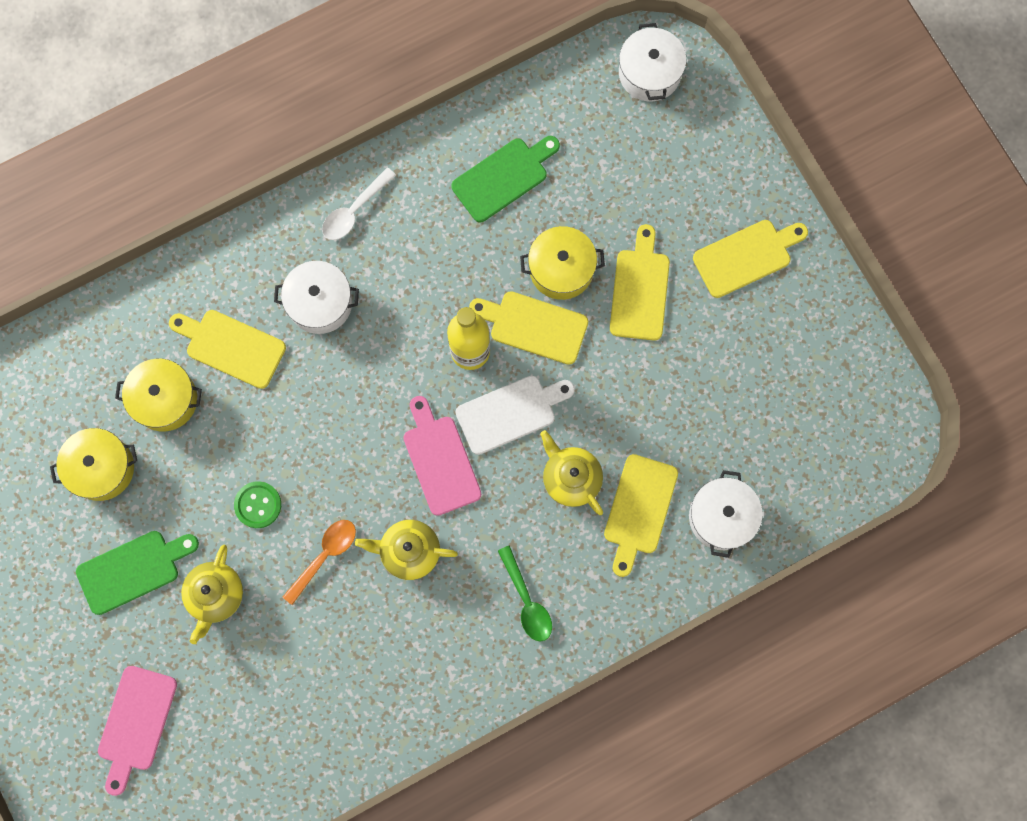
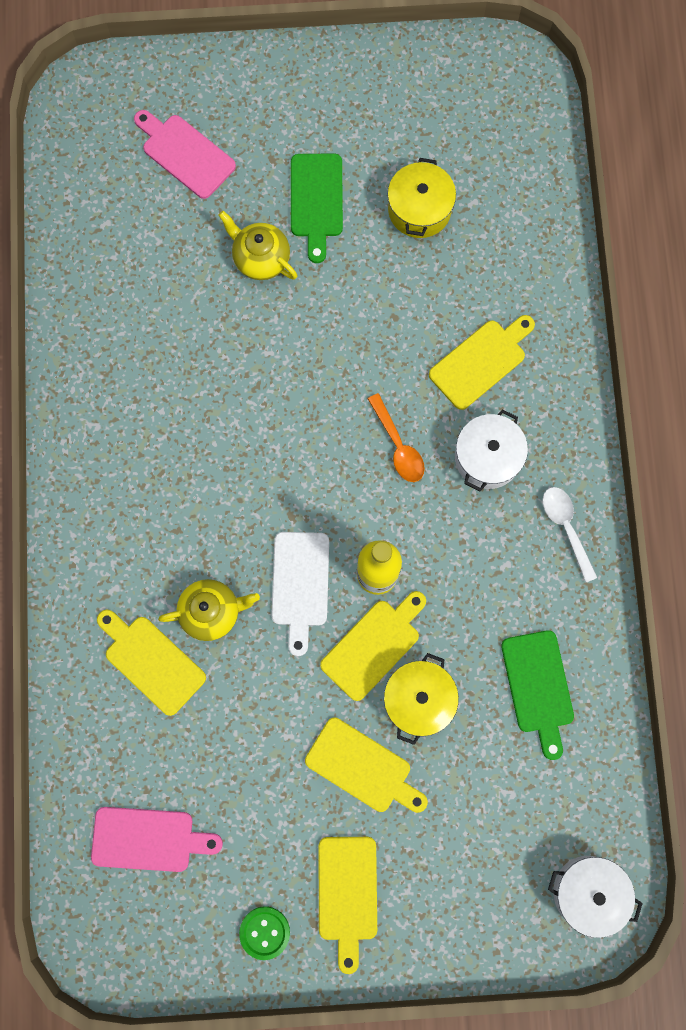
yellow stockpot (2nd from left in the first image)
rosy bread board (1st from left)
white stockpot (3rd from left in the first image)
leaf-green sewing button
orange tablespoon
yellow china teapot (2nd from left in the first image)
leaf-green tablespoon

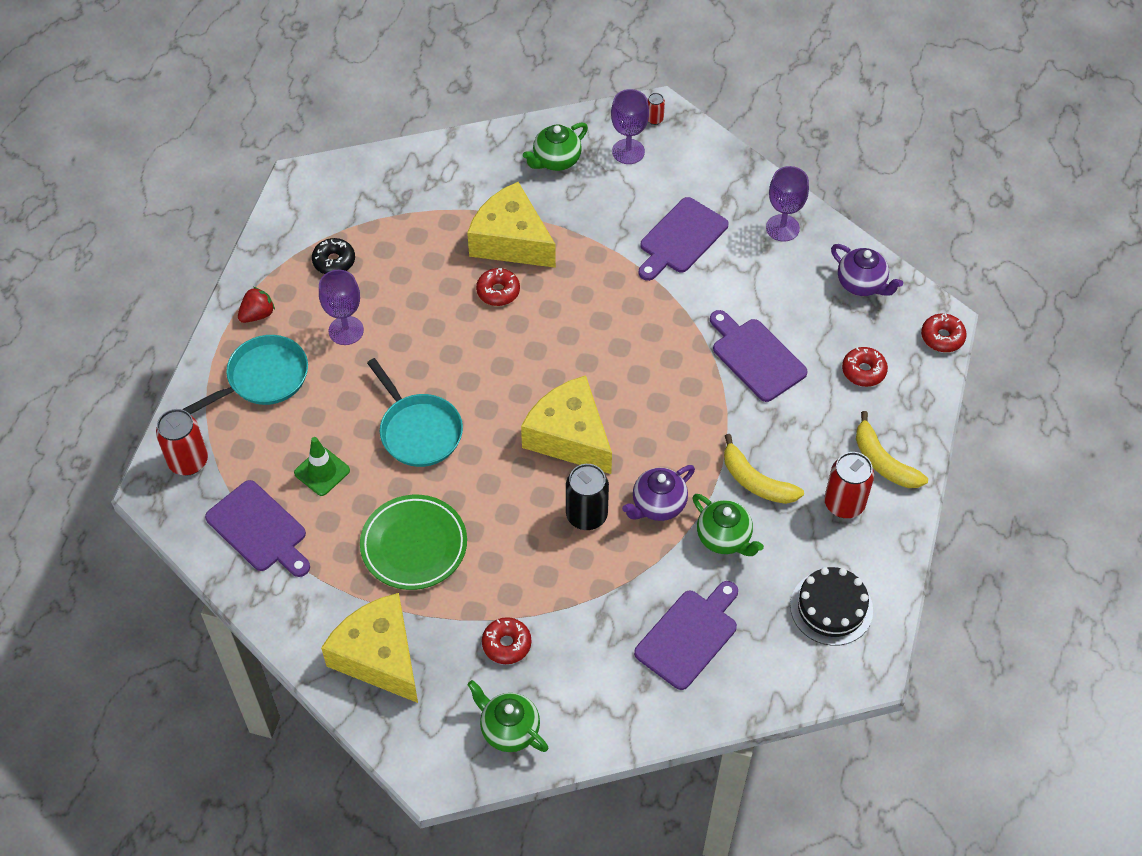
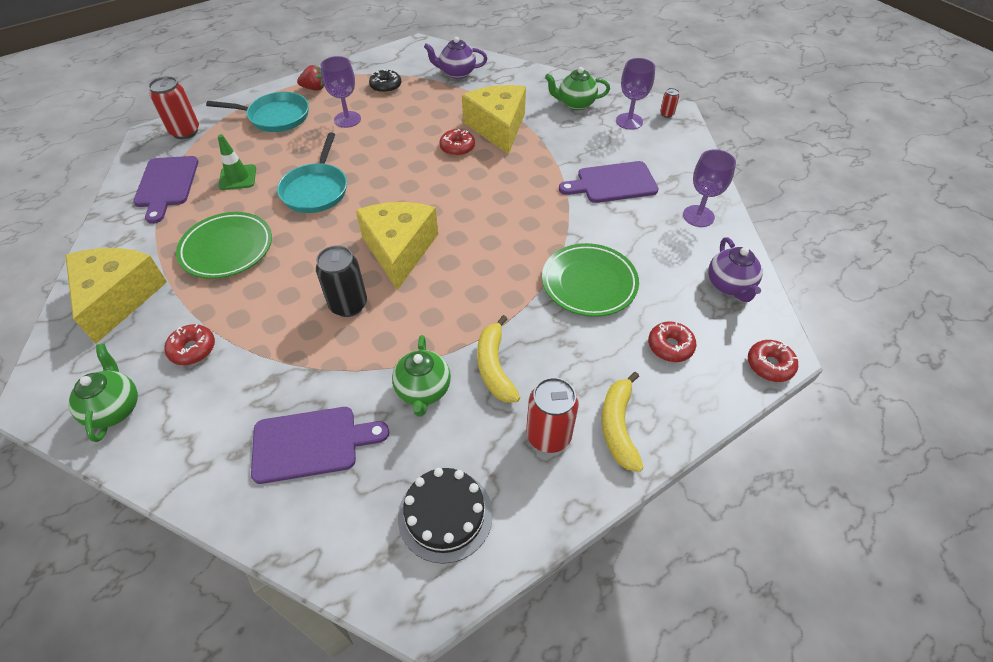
leaf-green plate (2nd from left)
violet china teapot (1st from left)

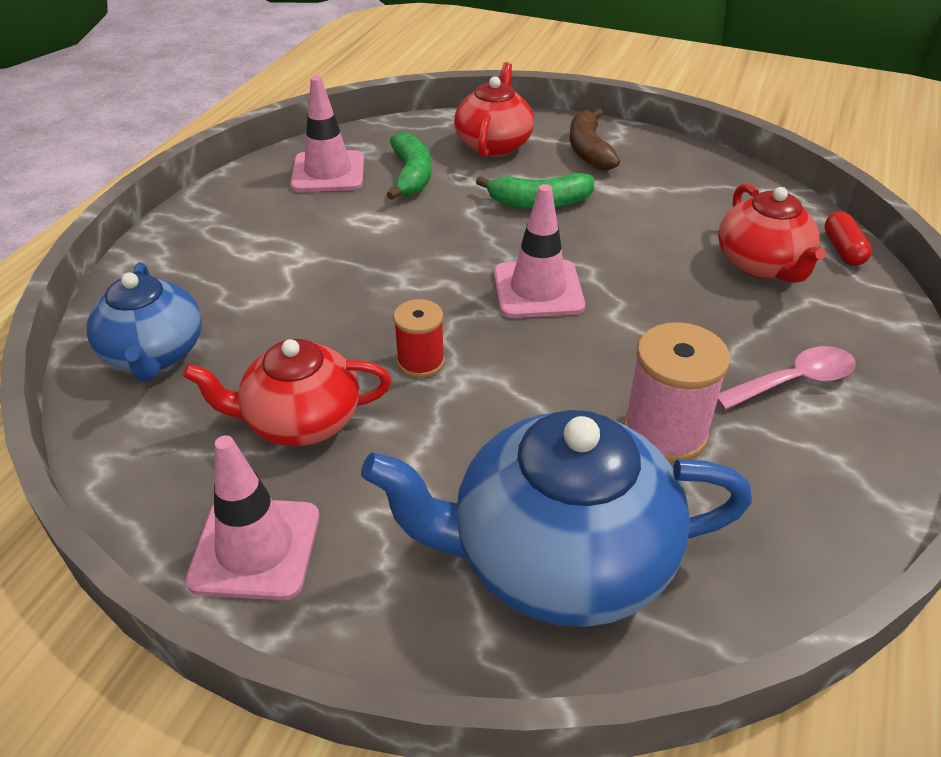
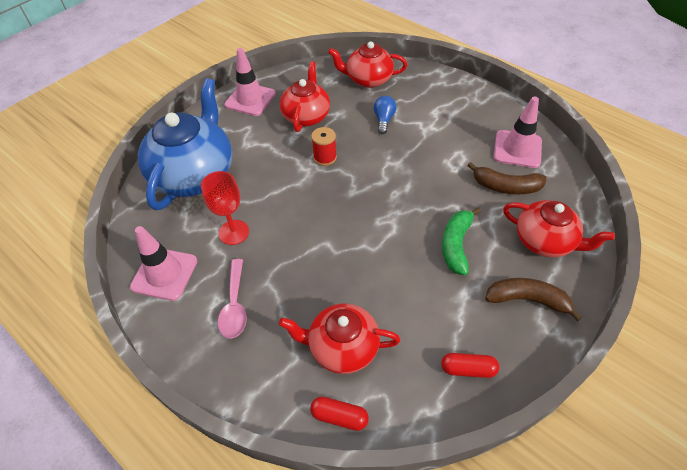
russet banana (1st from left)
rosy traffic cone (1st from left)
scarlet china teapot (3rd from left)
scarlet goblet
cobalt bulb
scarlet pill (2nd from left)

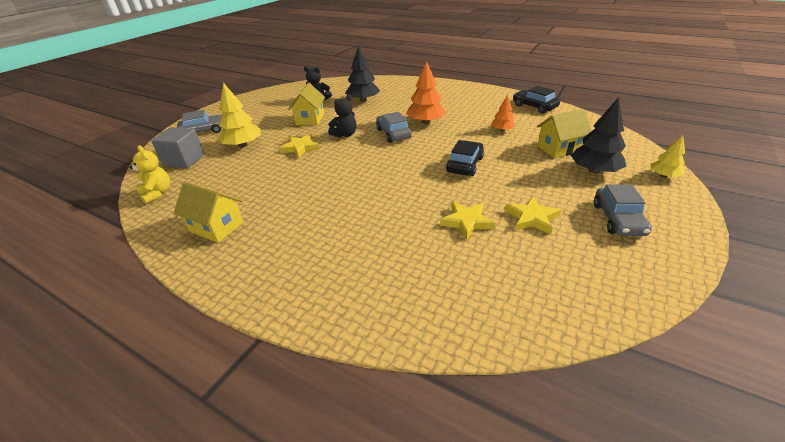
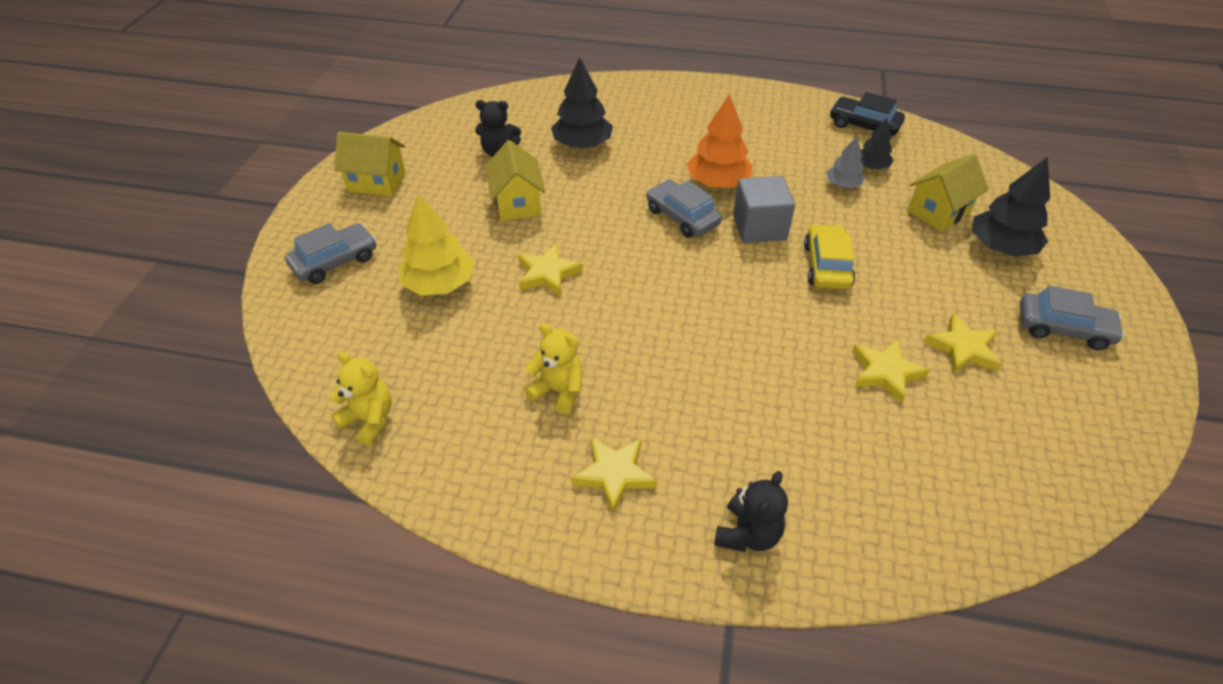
black teddy bear (2nd from left)
gray tree
gray cube
yellow tree (2nd from left in the first image)
yellow automobile
yellow cottage (1st from left)
gray automobile (3rd from left)
black tree (2nd from left)
yellow teddy bear (2nd from left)
yellow star (2nd from left)

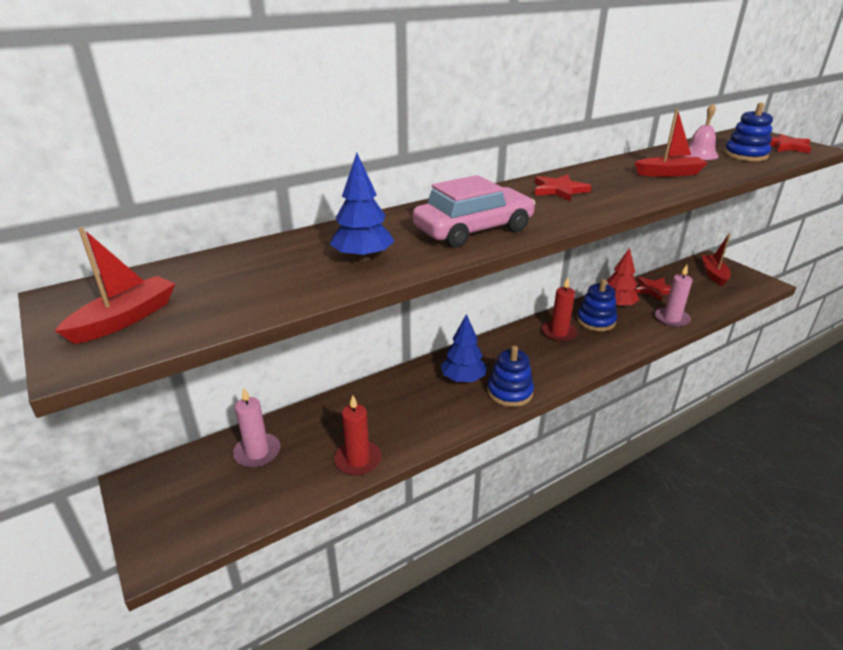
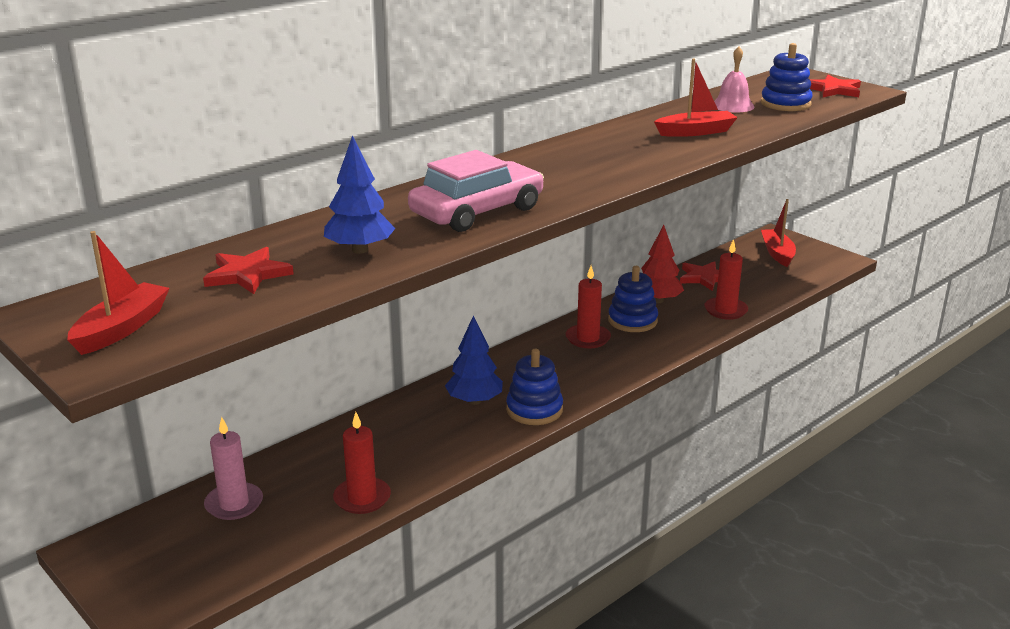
scarlet star (1st from left)
scarlet pillar candle (3rd from left)

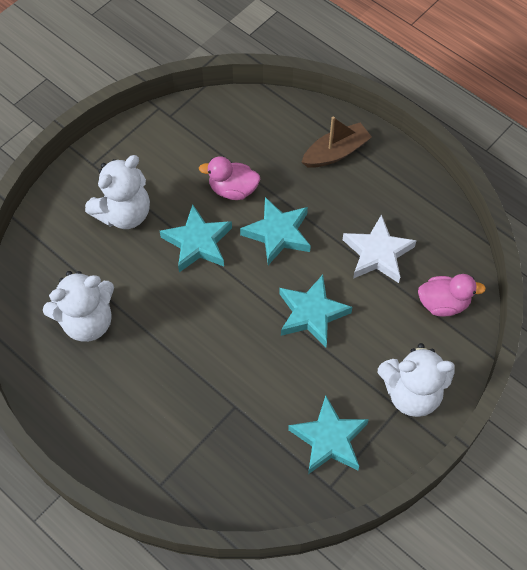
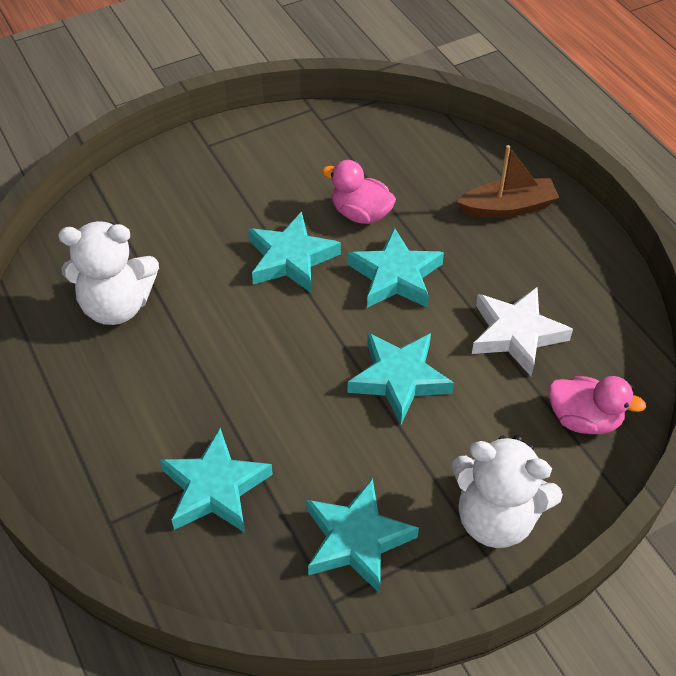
white teddy bear (2nd from left in the first image)
turquoise star (1st from left)

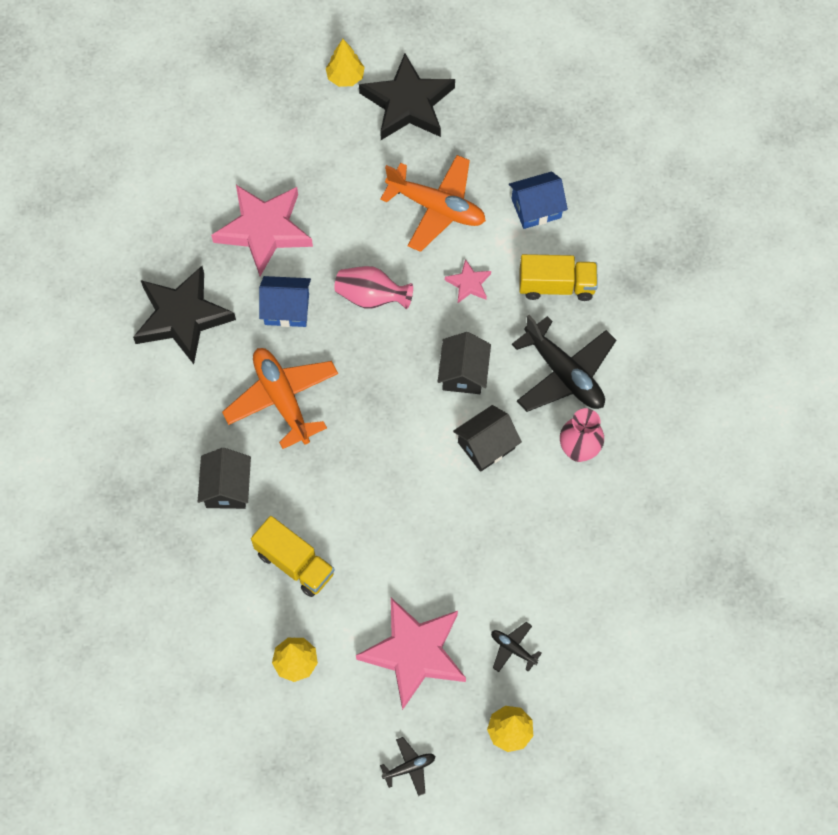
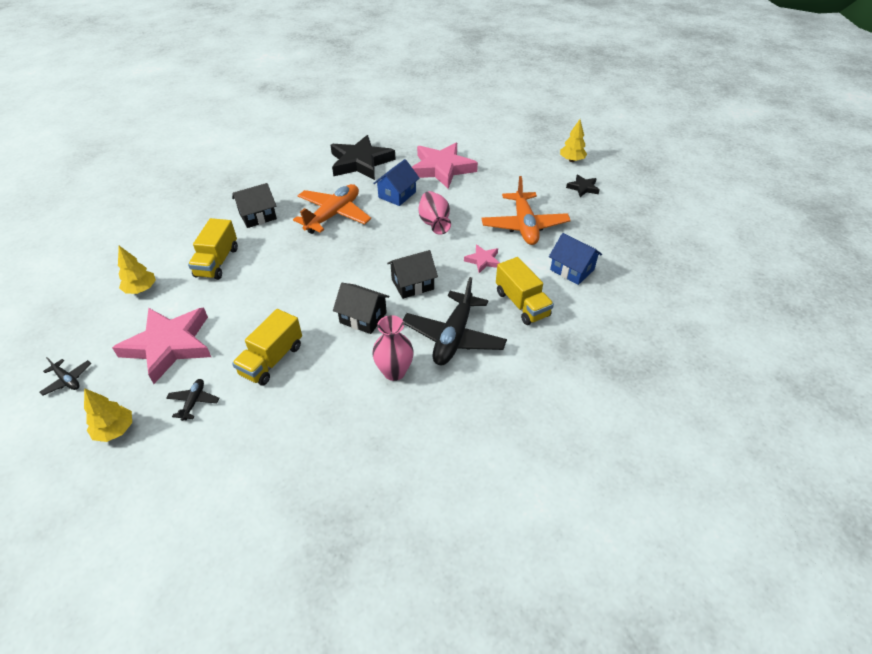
black star (2nd from left)
cobalt cottage (1st from left)
yellow truck (2nd from left)

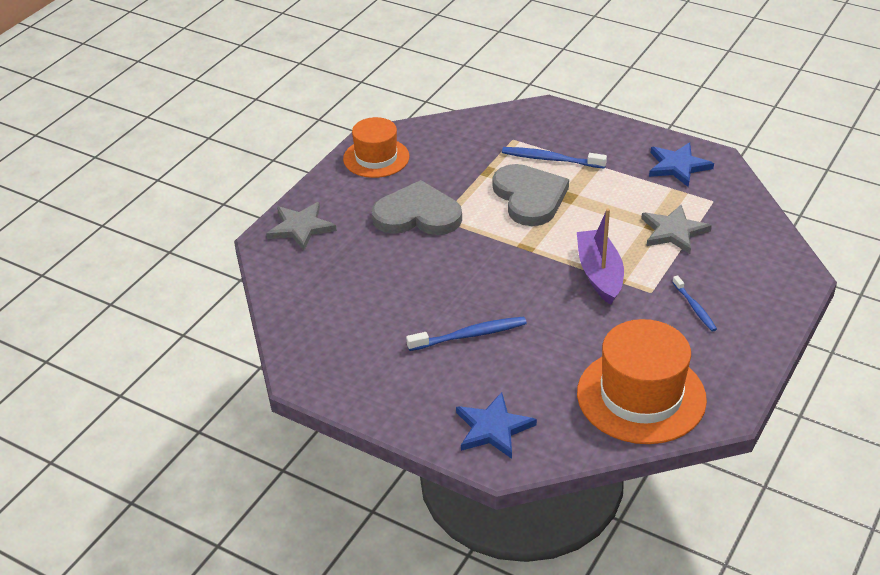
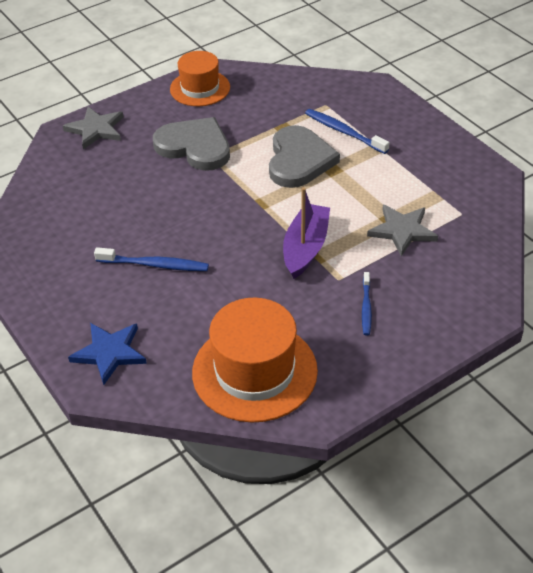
cobalt star (2nd from left in the first image)

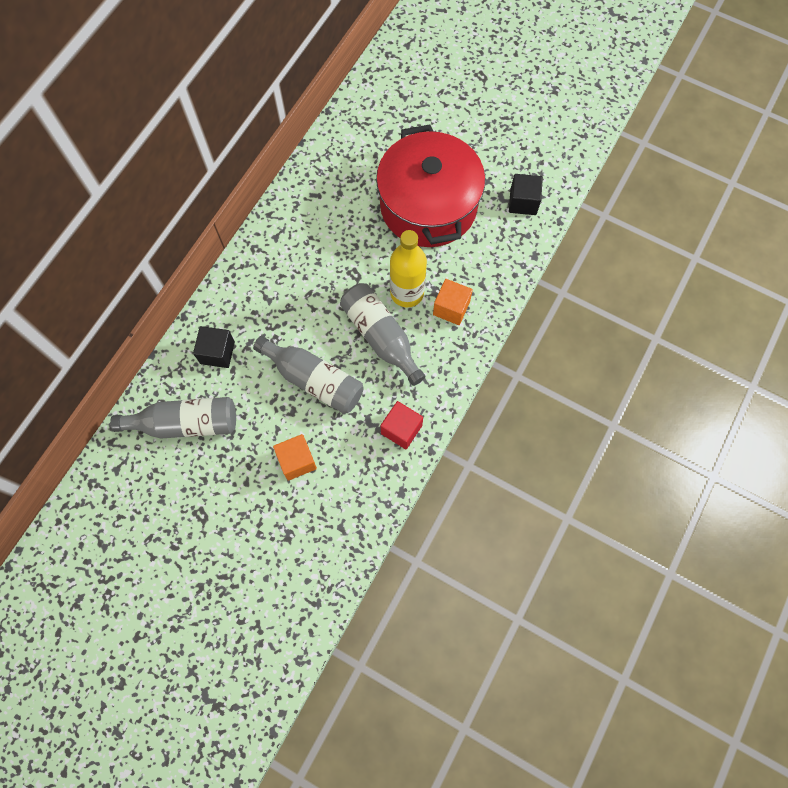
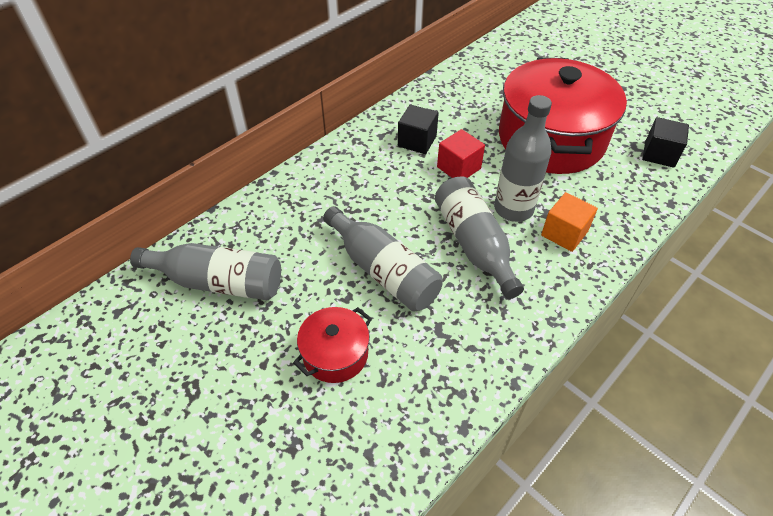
gray flask (4th from left)
black cube (1st from left)
scarlet cube
scarlet stockpot (1st from left)

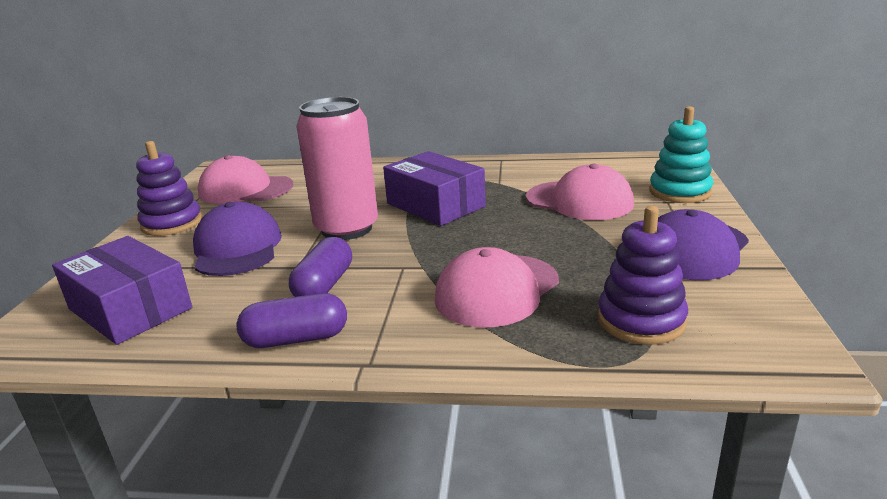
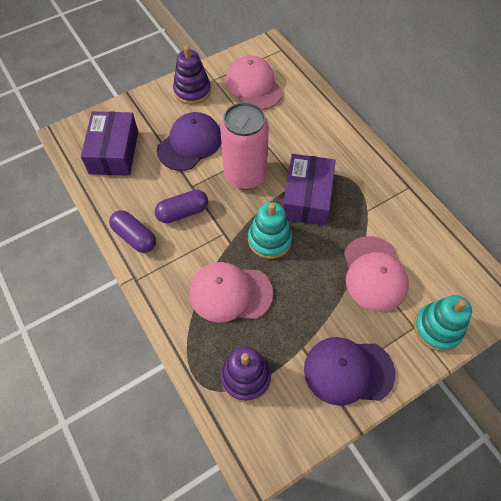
turquoise stacking toy (1st from left)

